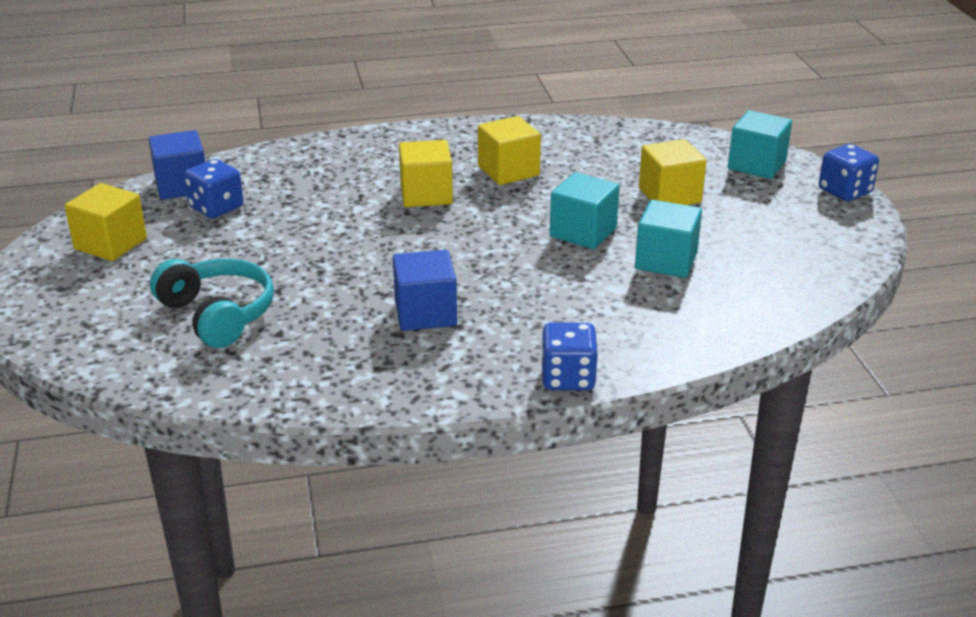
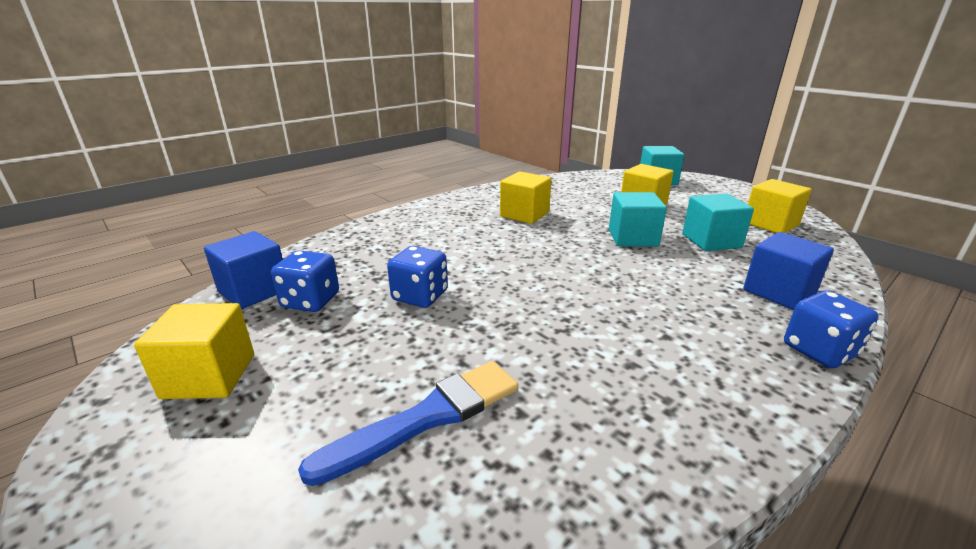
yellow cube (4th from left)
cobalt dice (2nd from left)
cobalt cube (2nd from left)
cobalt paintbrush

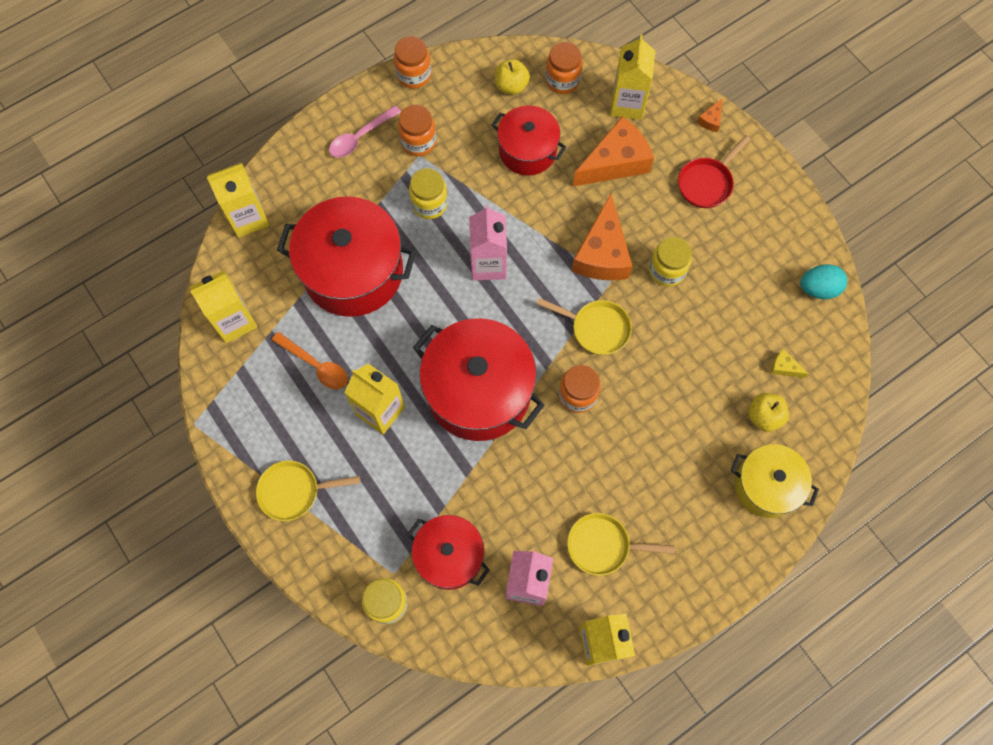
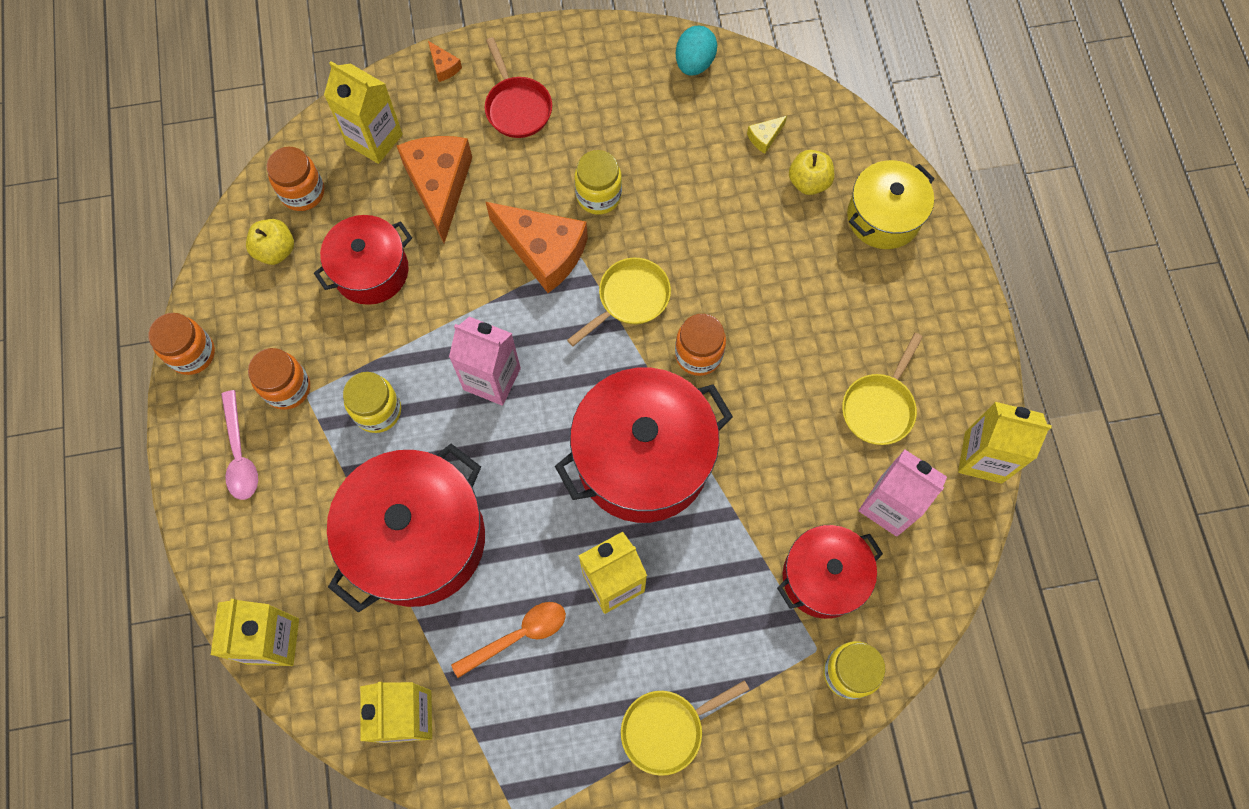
yellow frying pan (2nd from left)

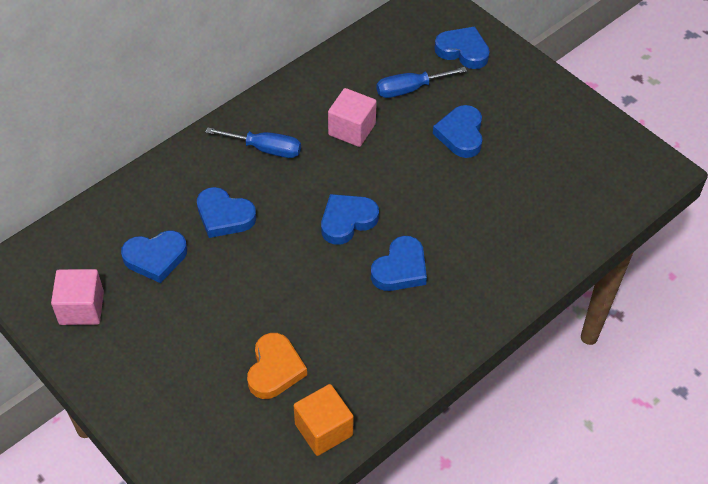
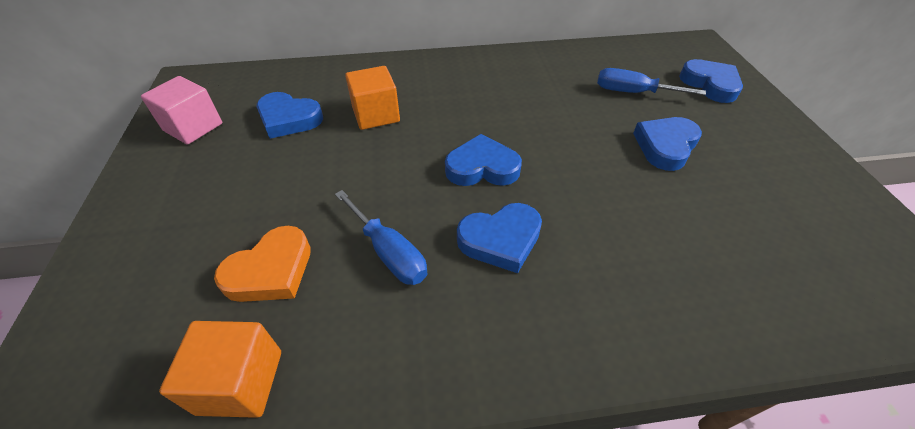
rosy cube (2nd from left in the first image)
cobalt hand screwdriver (1st from left)
orange cube (2nd from left)

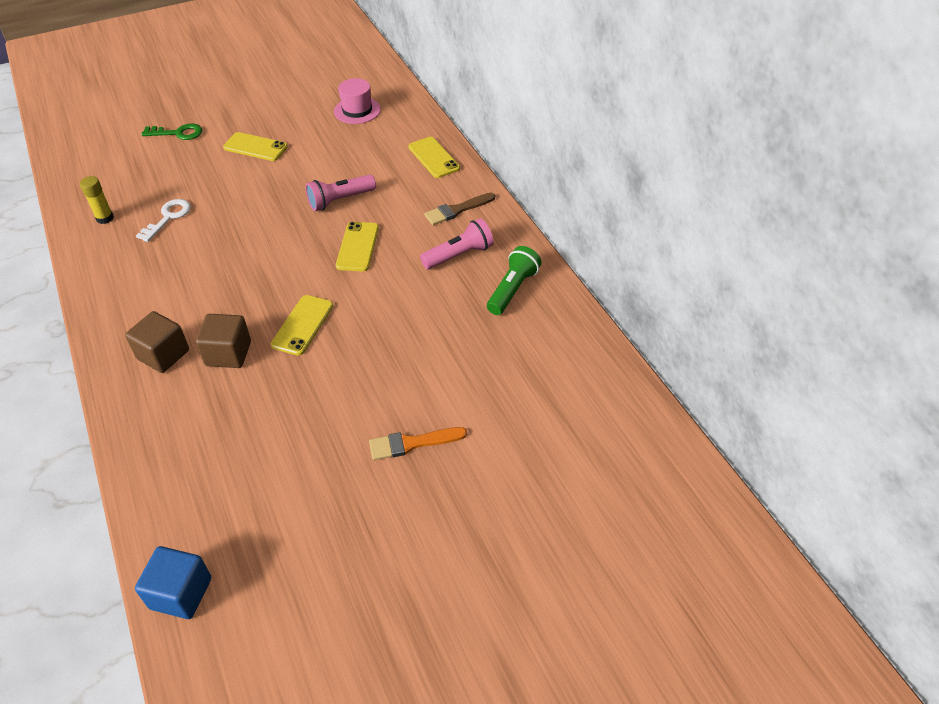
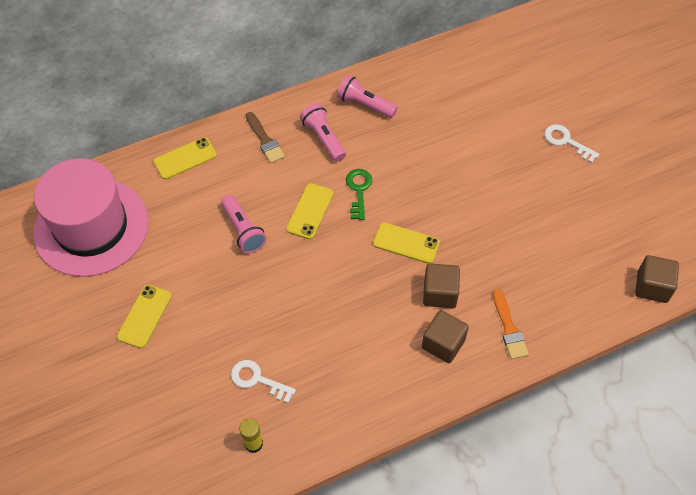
rosy hat
leaf-green latchkey
yellow phone (3rd from left)
rosy pocket torch (3rd from left)
orange paintbrush
russet cube (3rd from left)
white latchkey (2nd from left)

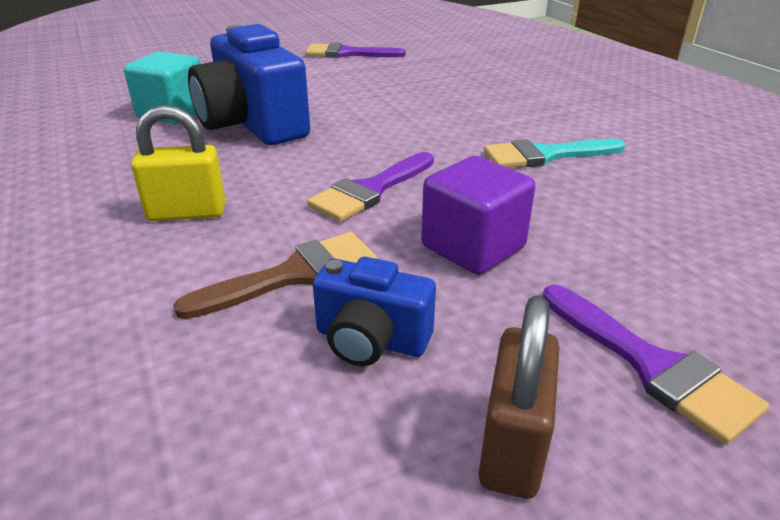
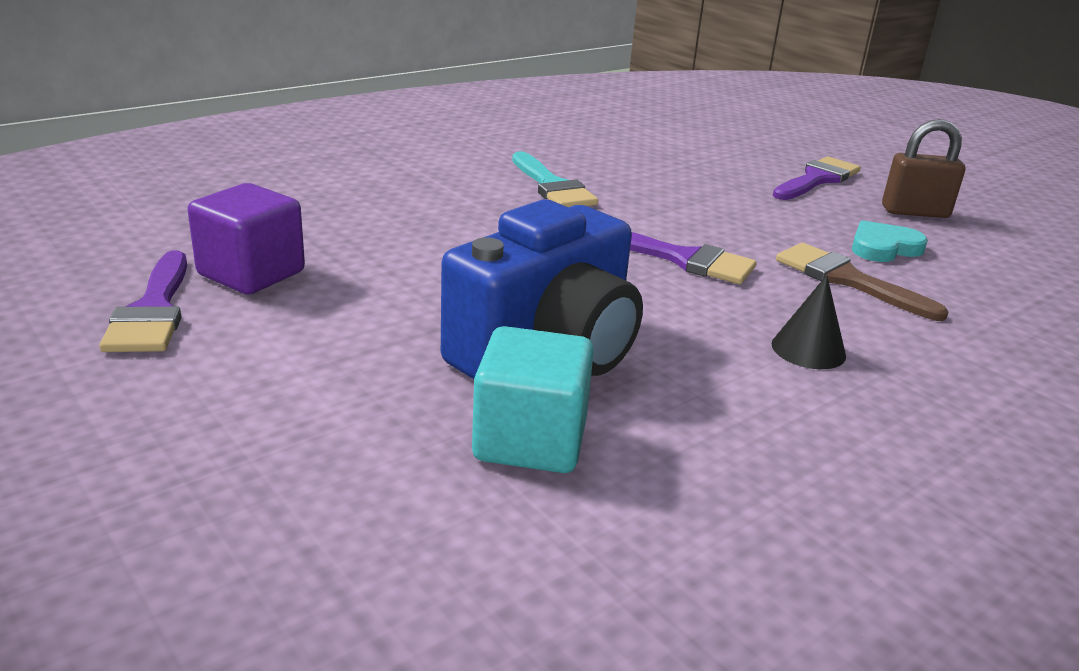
black cone
violet cube
turquoise love heart

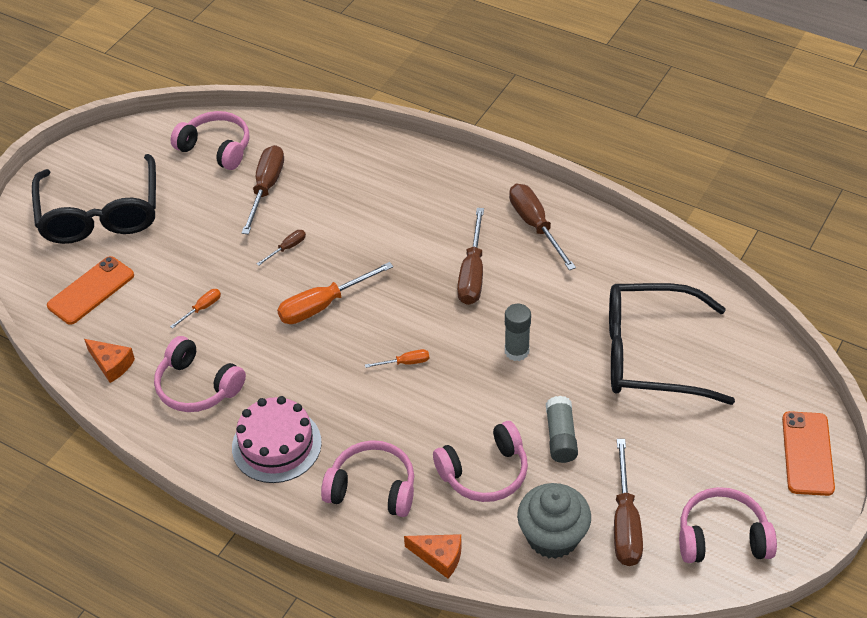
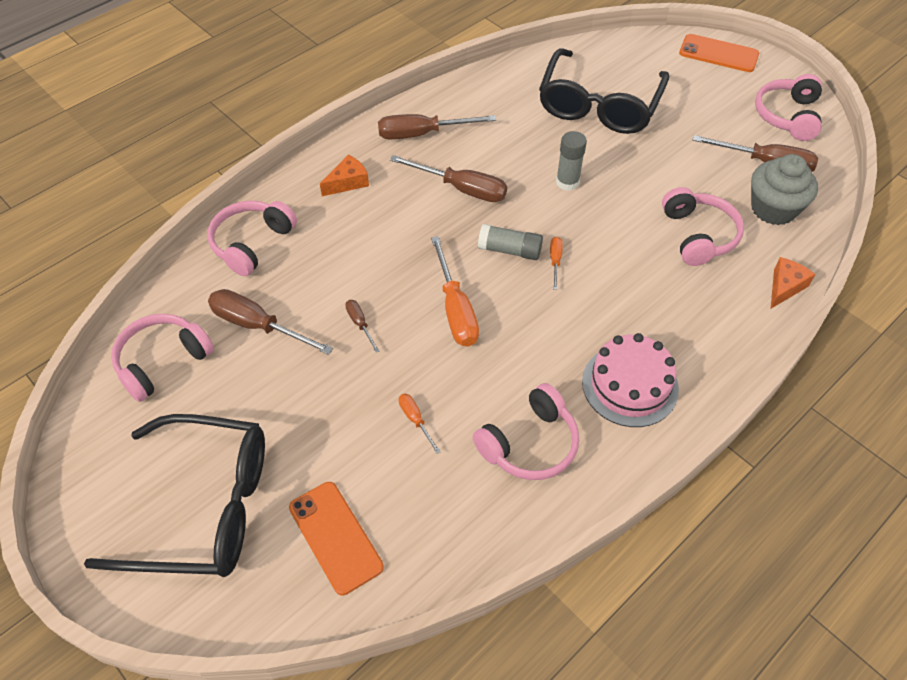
orange piece of cheese (1st from left)
gray glue stick (1st from left)
rosy over-ear headphones (2nd from left)

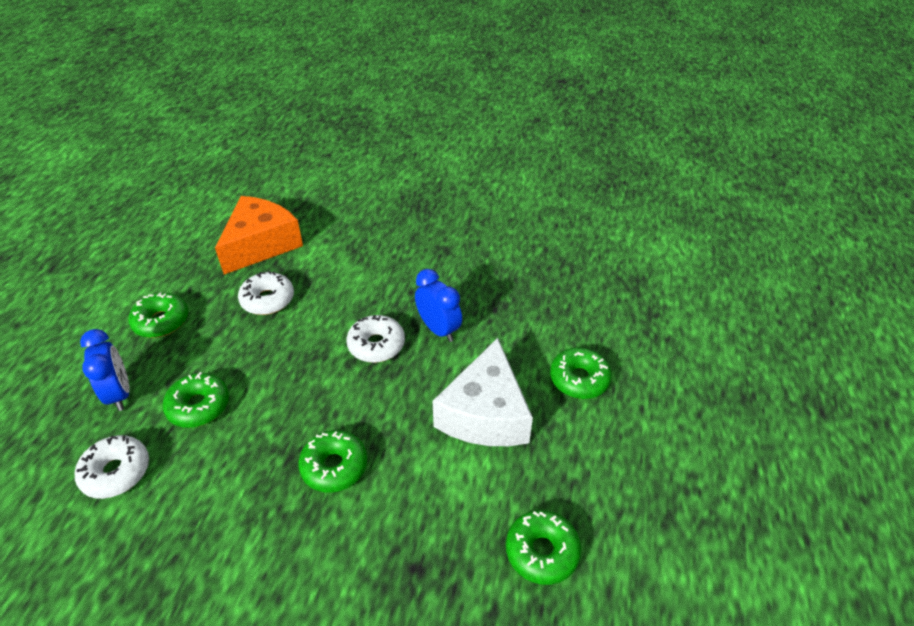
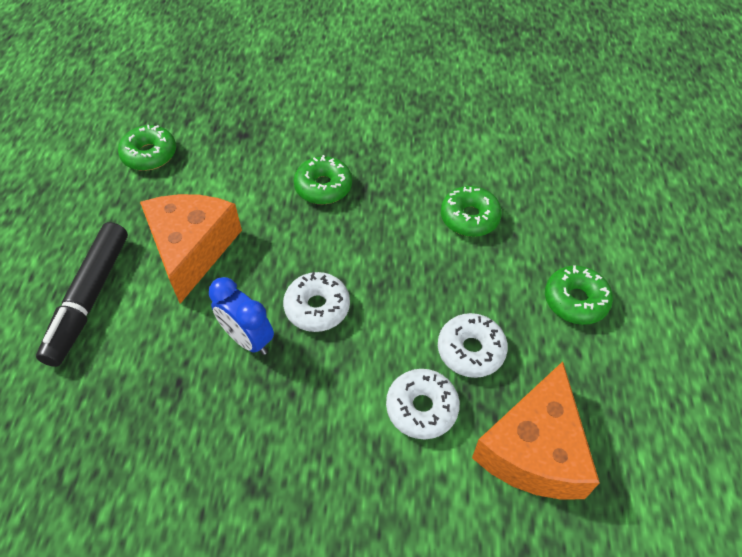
cobalt alarm clock (1st from left in the first image)
orange piece of cheese (1st from left)
black marker pen
white doughnut (2nd from left)

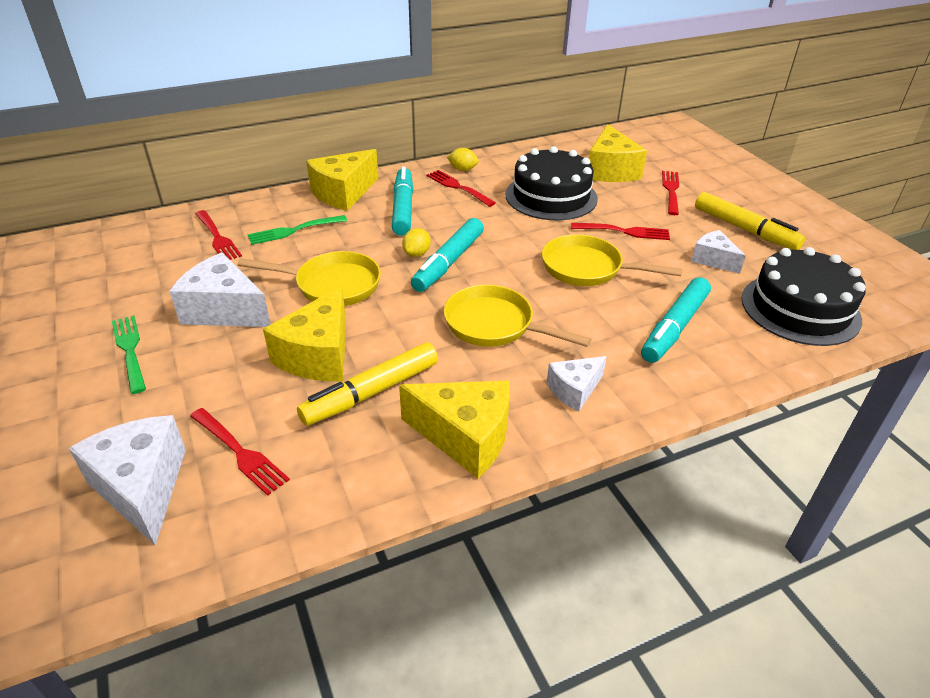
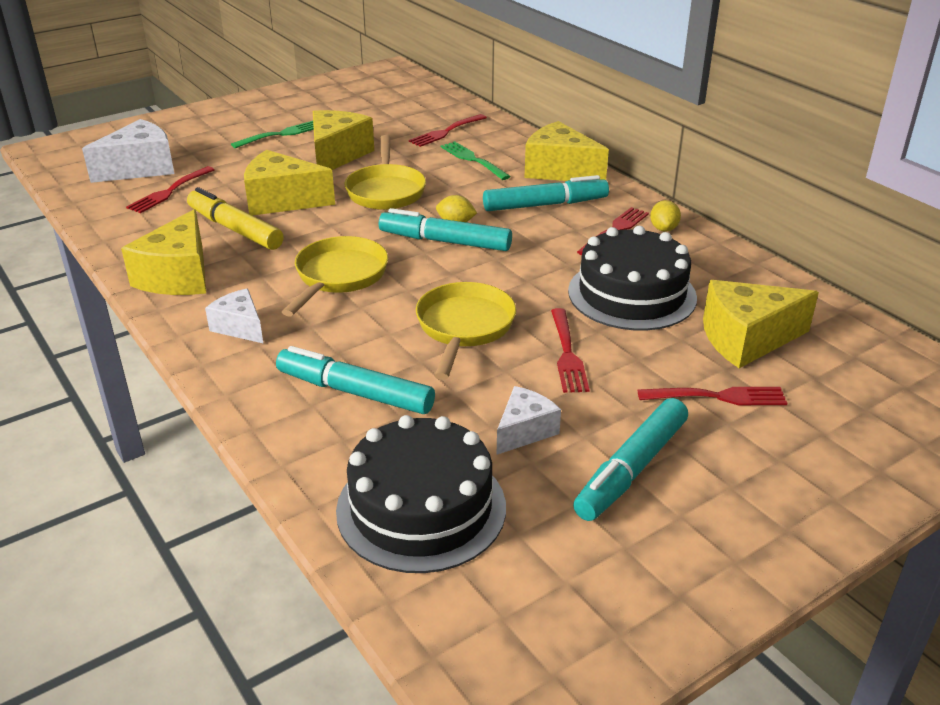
turquoise marker pen (4th from left)
yellow piece of cheese (3rd from left)

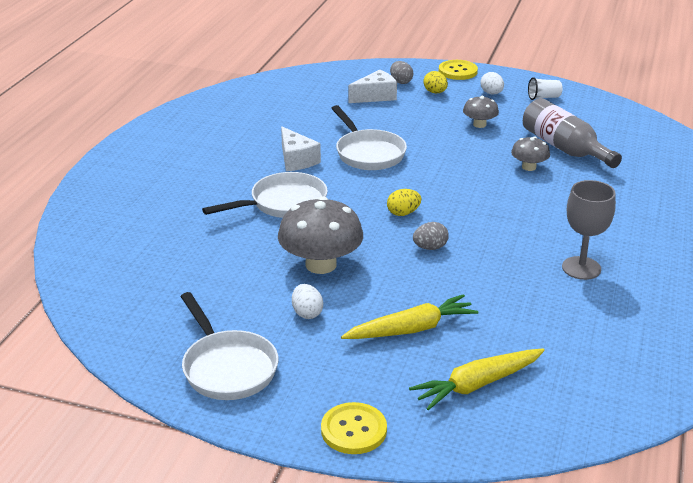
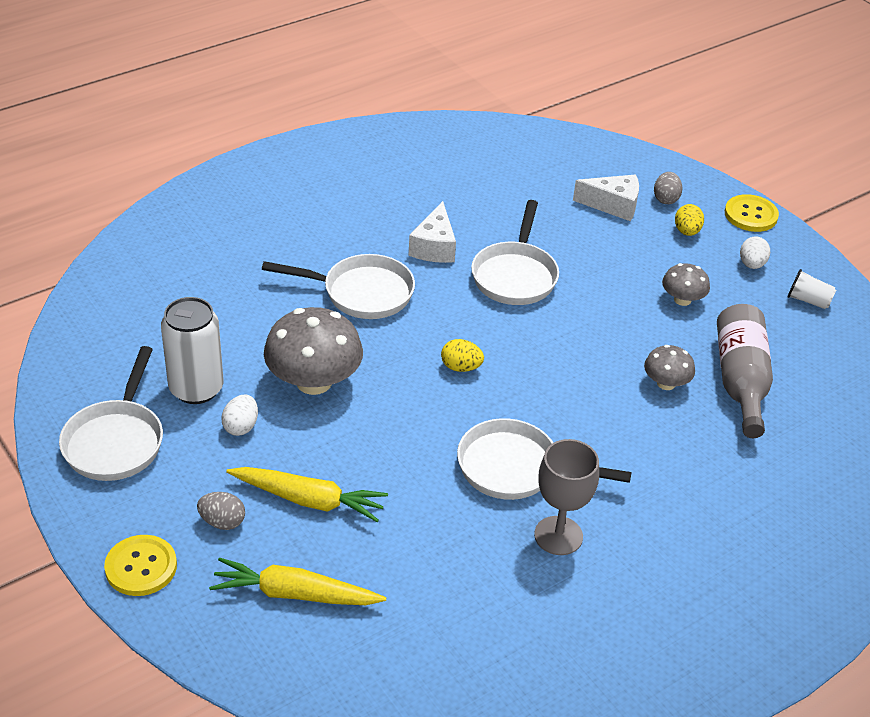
gray egg (1st from left)
white can
white frying pan (4th from left)

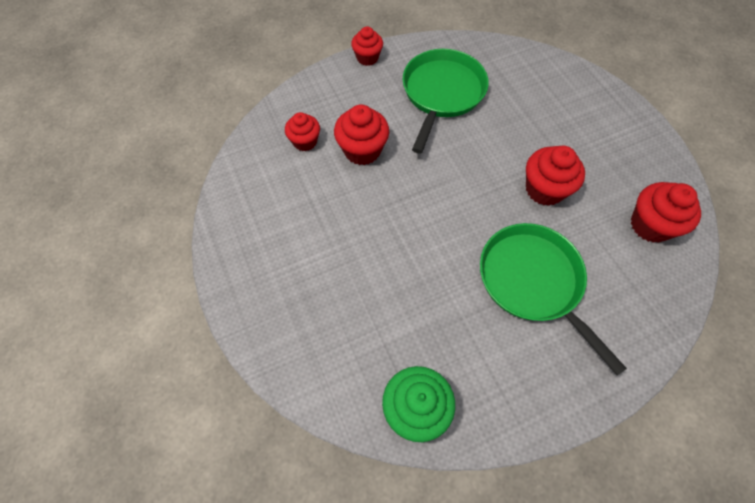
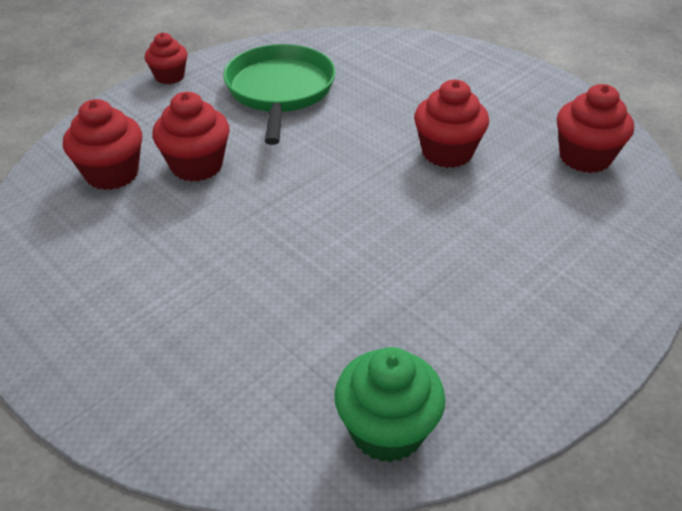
scarlet cupcake (1st from left)
leaf-green frying pan (2nd from left in the first image)

